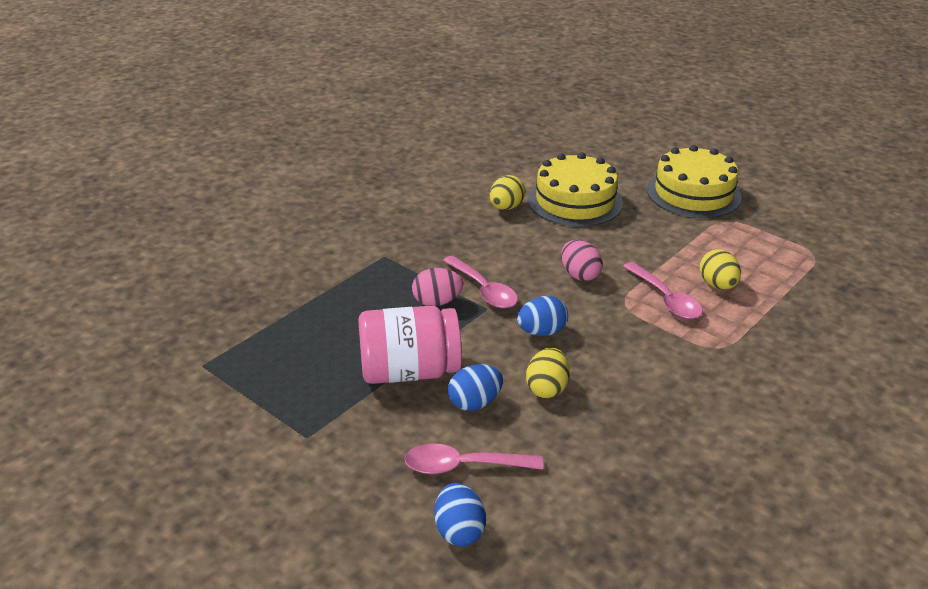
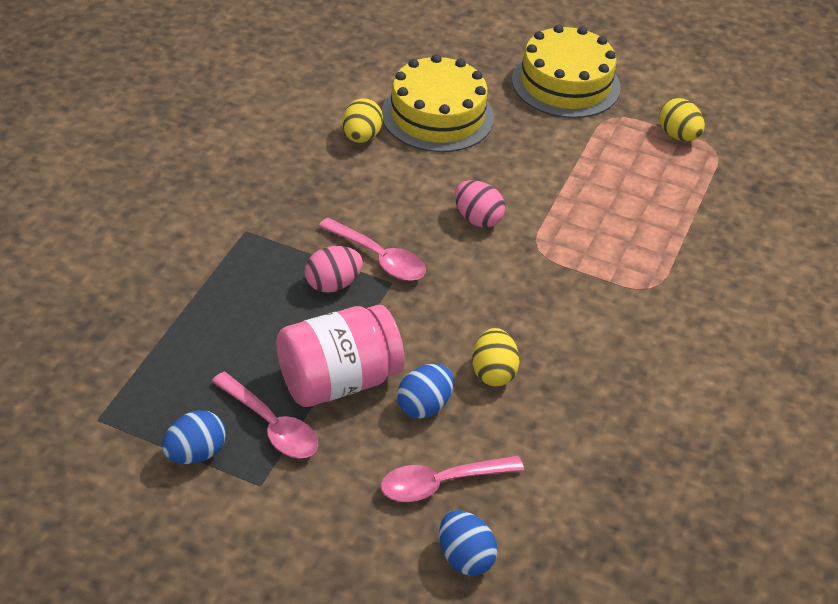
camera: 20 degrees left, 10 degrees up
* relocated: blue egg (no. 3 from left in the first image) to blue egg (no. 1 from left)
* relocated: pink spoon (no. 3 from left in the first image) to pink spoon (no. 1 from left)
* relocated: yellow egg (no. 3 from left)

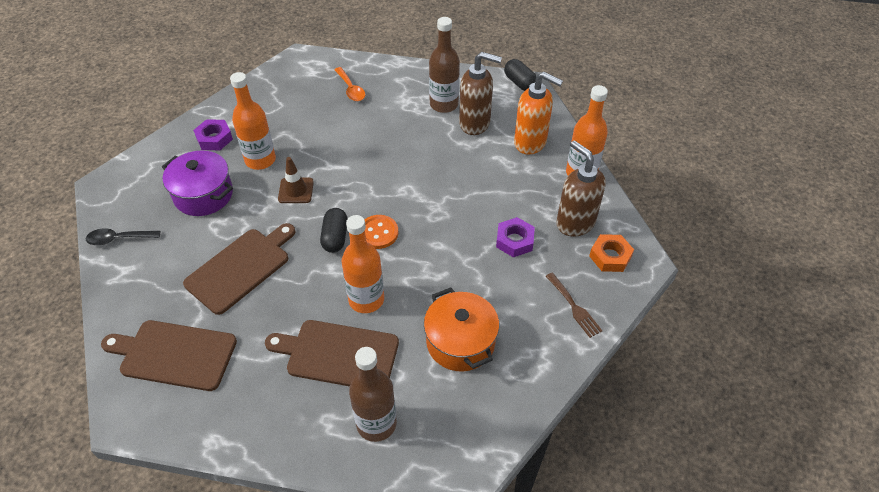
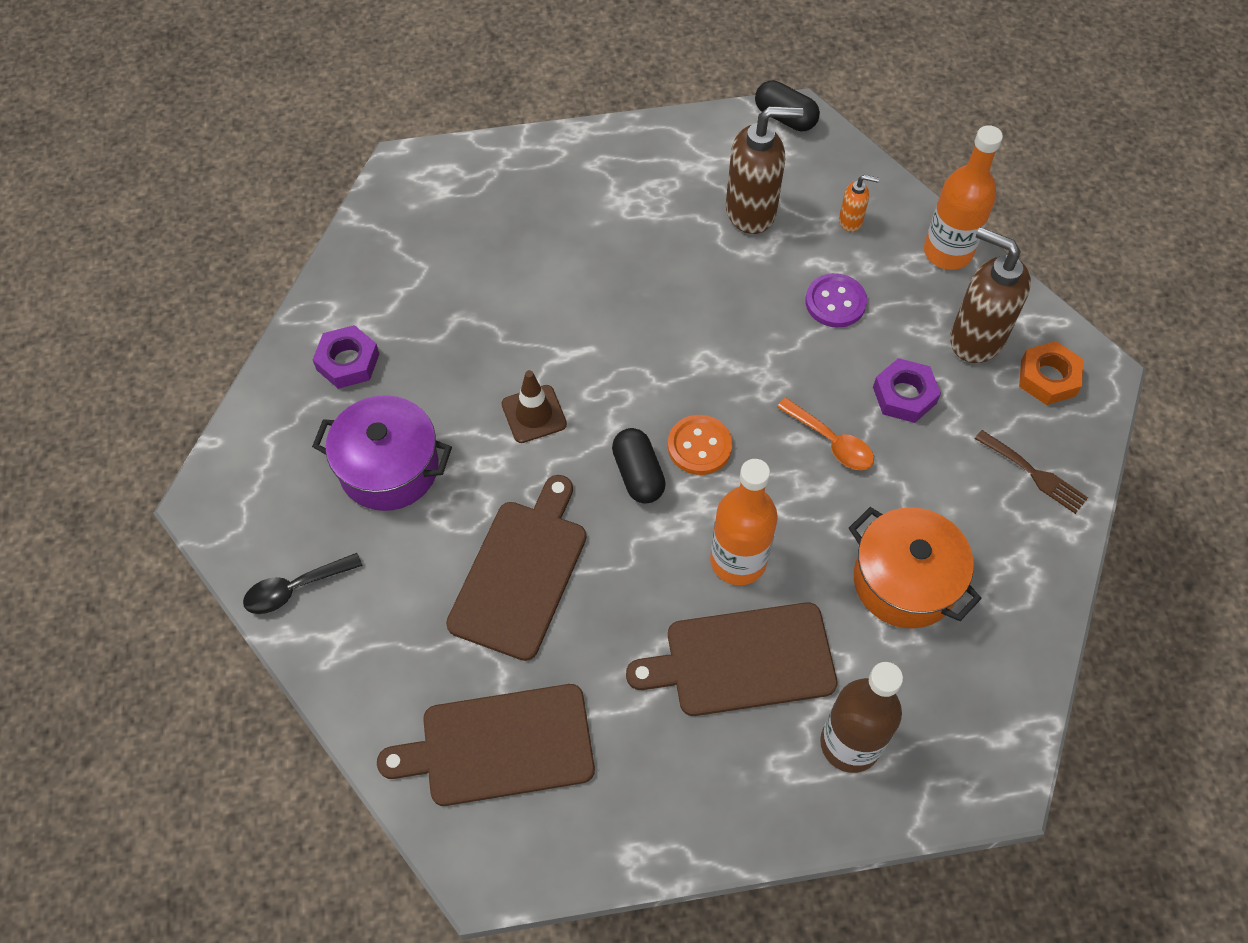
camera: 20 degrees left, 10 degrees up
* relocated: orange spoon
* appeared: purple button
* size: orange soap dispenser x0.48
* missing: orange bottle (no. 1 from left)
* missing: brown bottle (no. 2 from left)

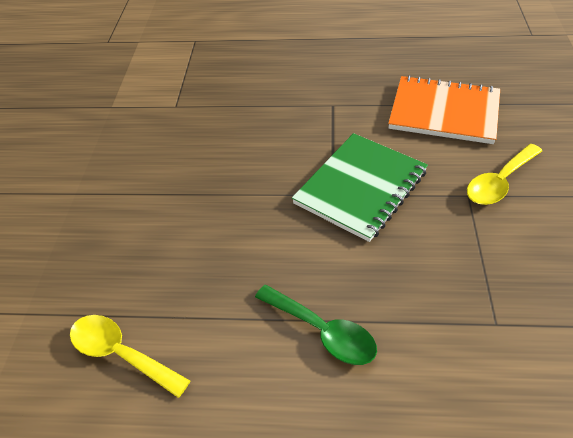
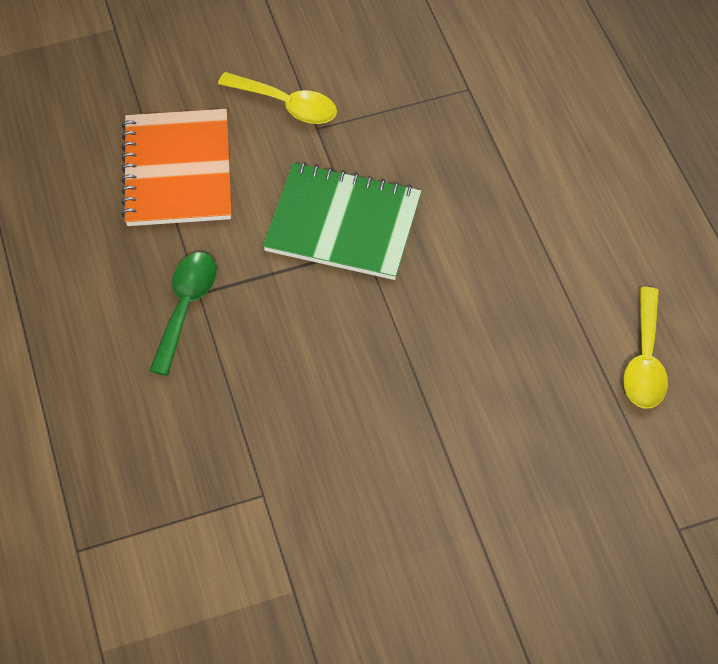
camera: 115 degrees left, 10 degrees up
* relocated: green spoon

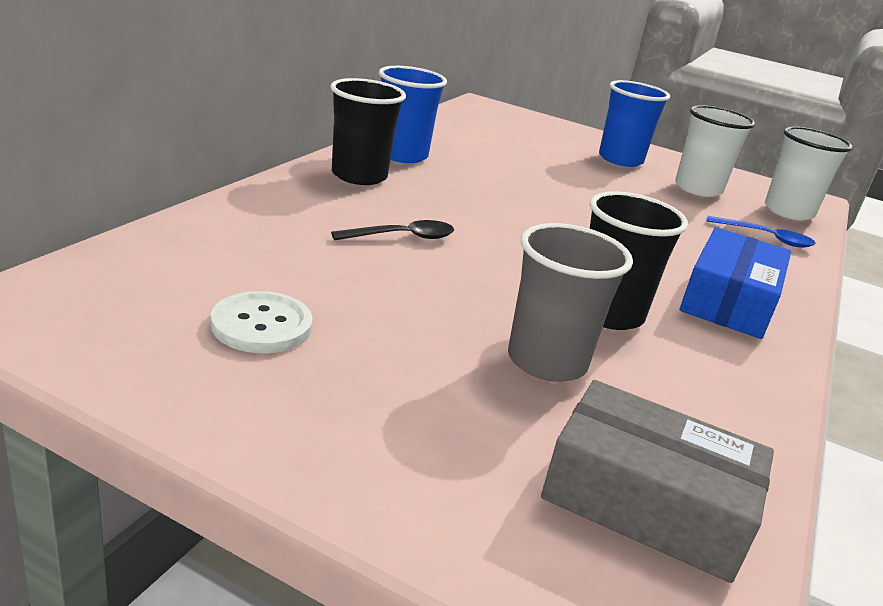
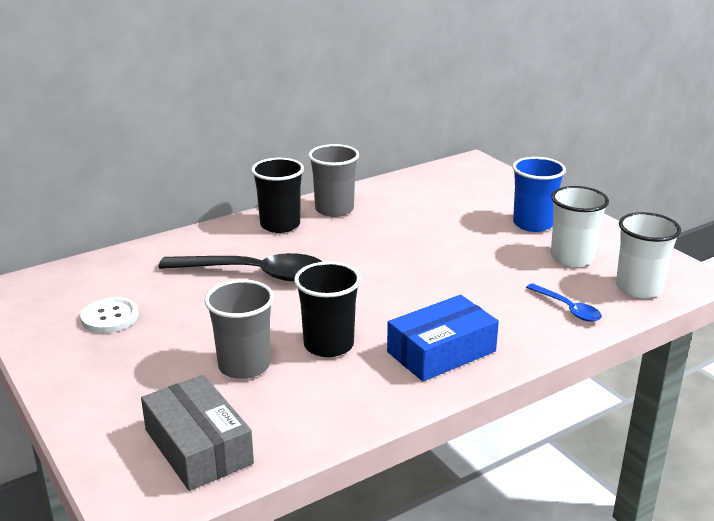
camera: 35 degrees right, 0 degrees up
* size: black spoon x1.98
* colour: blue cup (no. 1 from left) to grey cup (no. 2 from left)

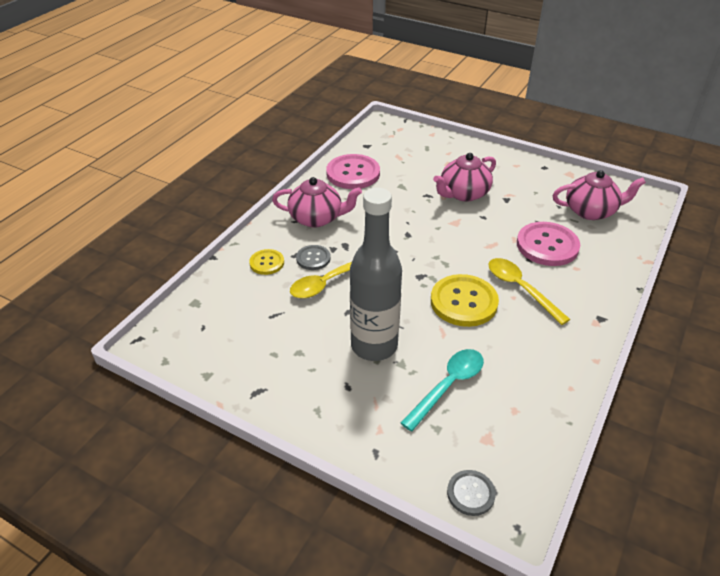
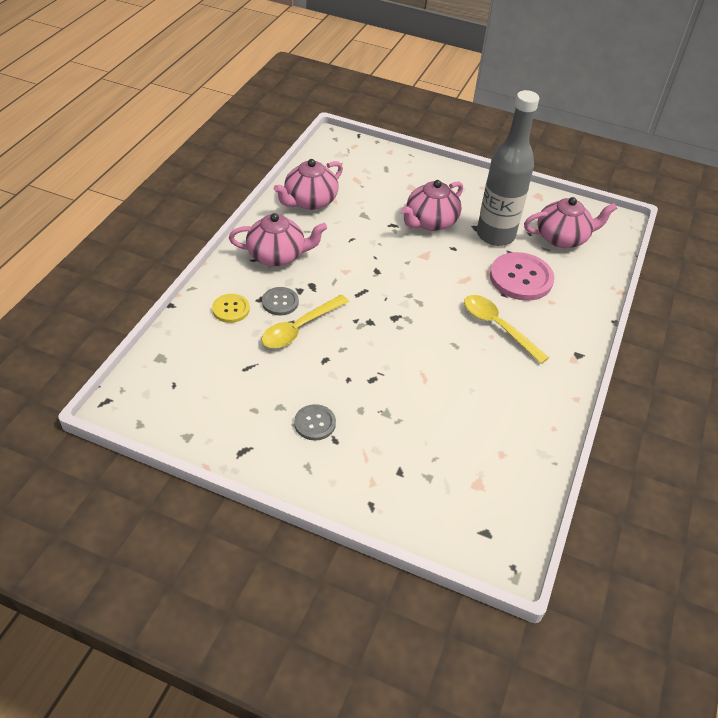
camera: 10 degrees left, 5 degrees up
* exchanged: pink button (no. 1 from left) to pink teapot (no. 2 from left)
* relocated: grey button (no. 2 from left)
* relocated: grey bottle
* missing: turquoise spoon
* missing: yellow button (no. 2 from left)

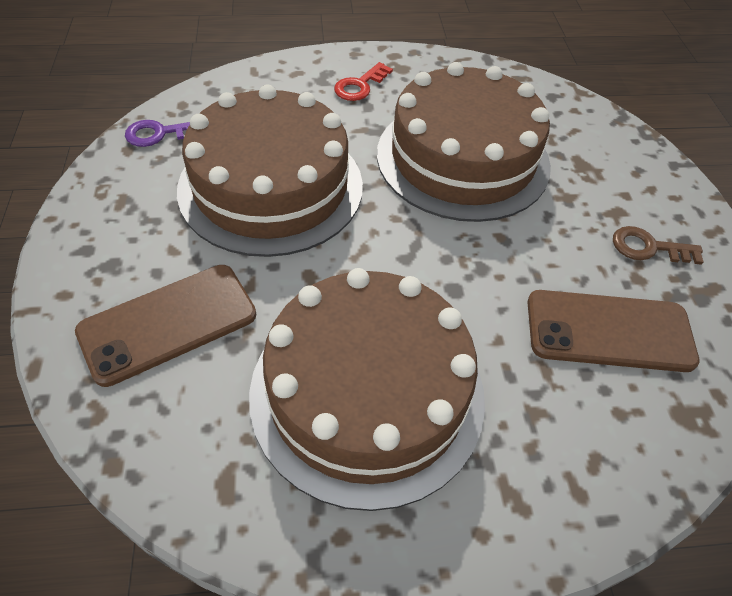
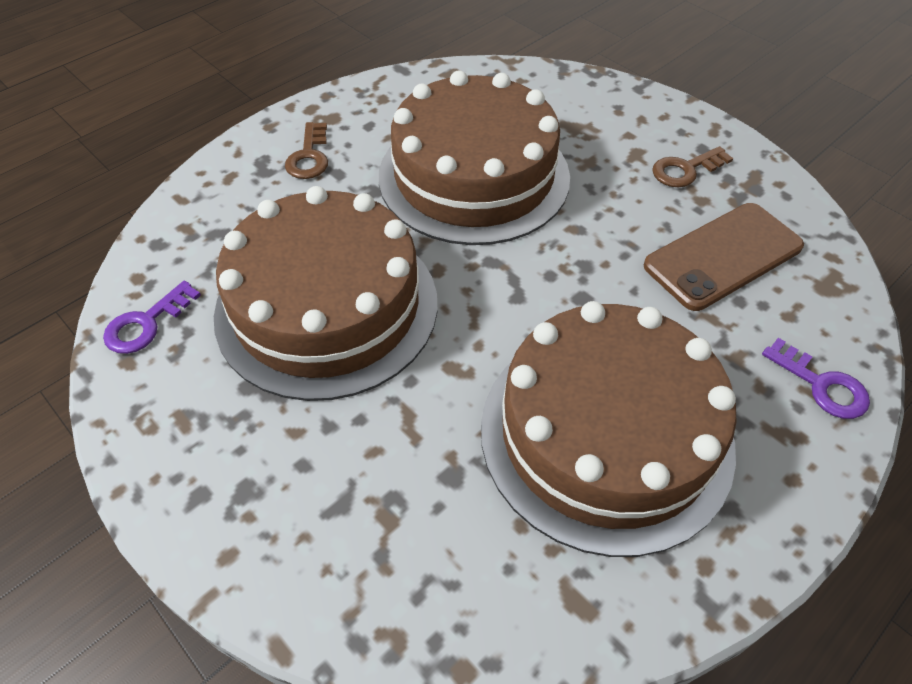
camera: 35 degrees left, 0 degrees up
* colour: red key to brown key (no. 1 from left)
* appeared: purple key (no. 2 from left)
* missing: brown phone (no. 1 from left)

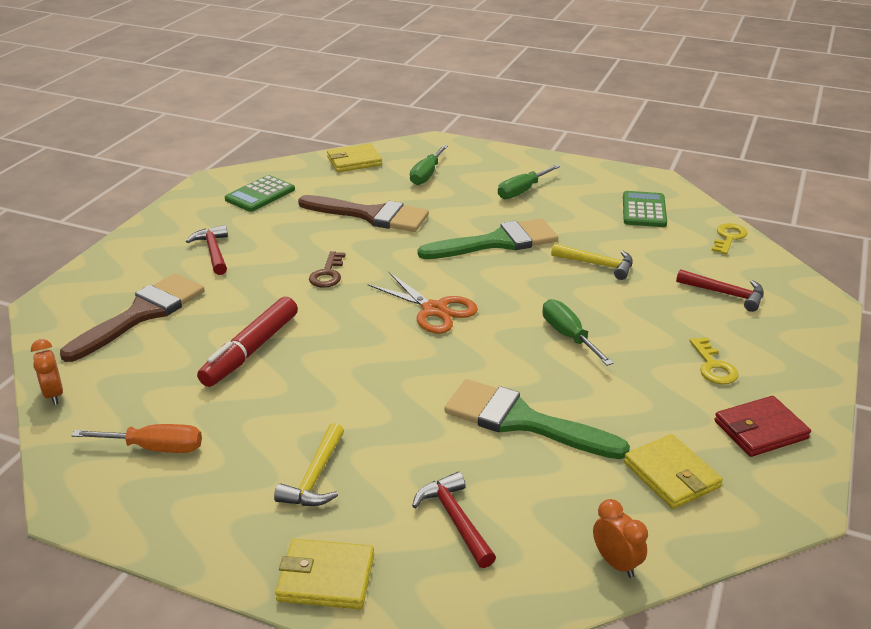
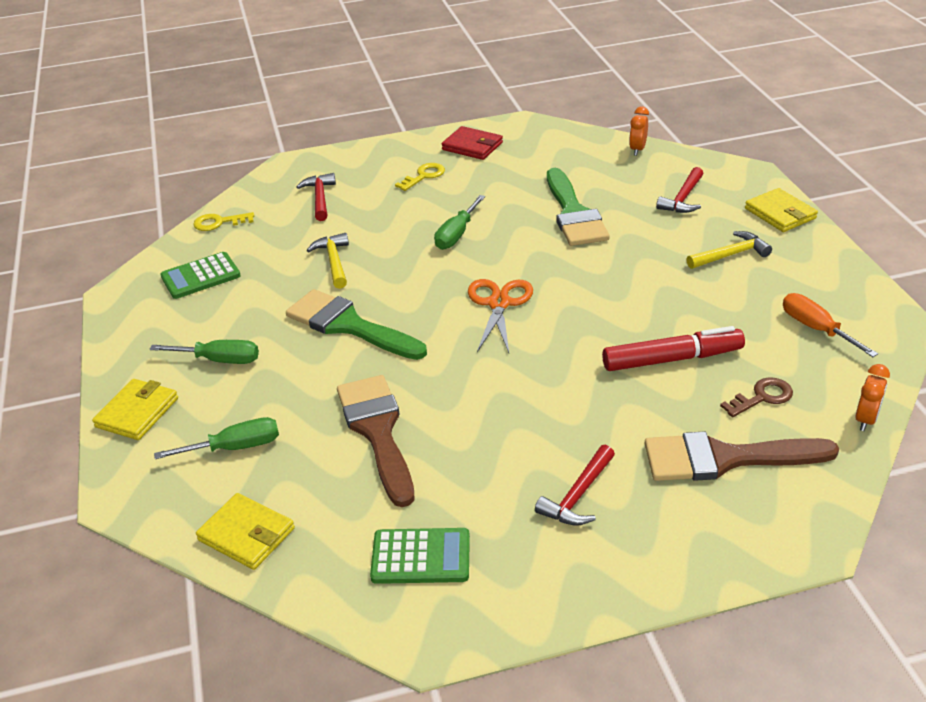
camera: 125 degrees left, 5 degrees up
* relocated: yellow wallet (no. 3 from left in the first image) to yellow wallet (no. 1 from left)
* relocated: brown key

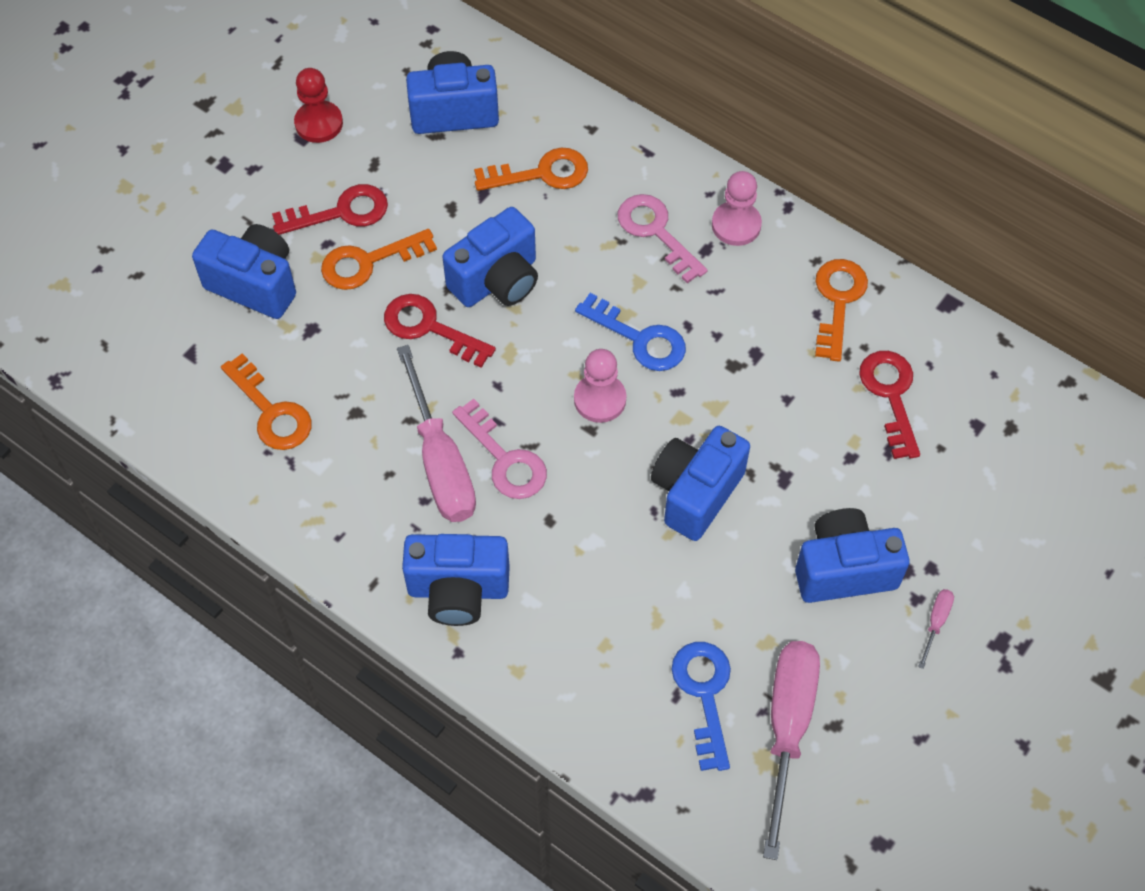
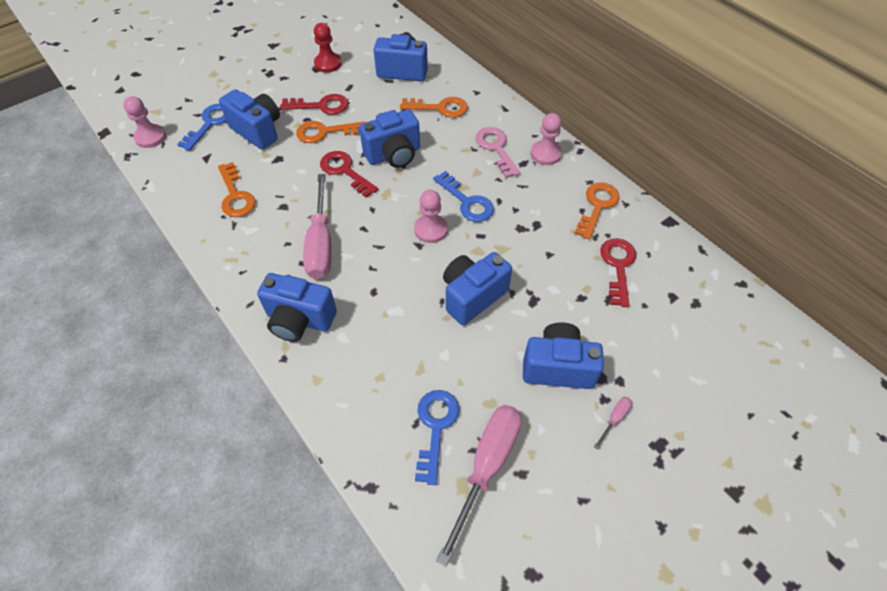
camera: 15 degrees right, 5 degrees down
* appeared: pink pawn (no. 1 from left)
* appeared: blue key (no. 1 from left)
* missing: pink key (no. 1 from left)

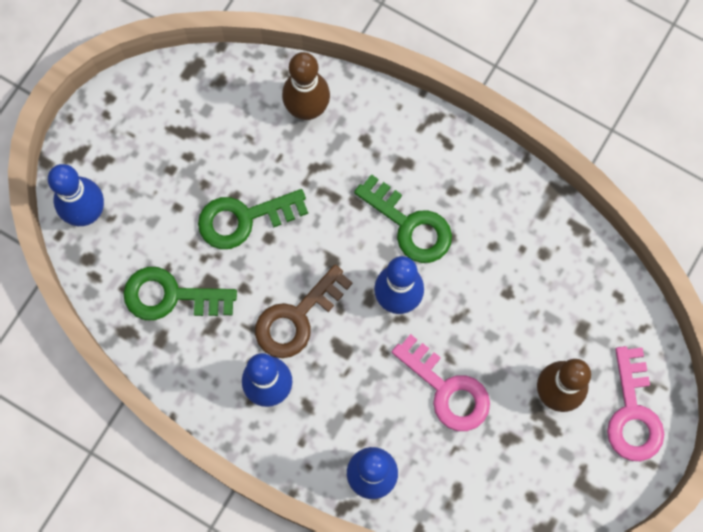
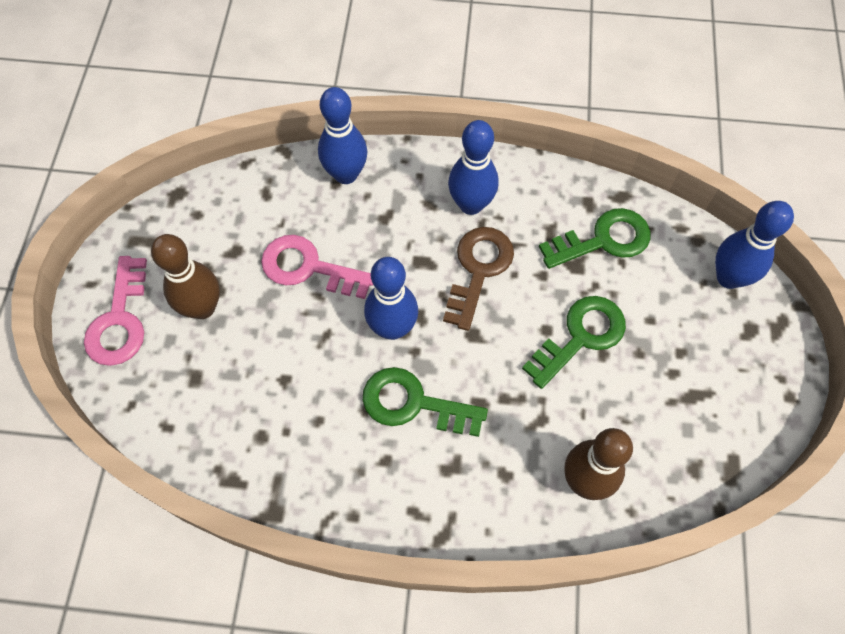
camera: 155 degrees right, 10 degrees down
* spun: pink key (no. 2 from left in the first image) 150 degrees counterclockwise

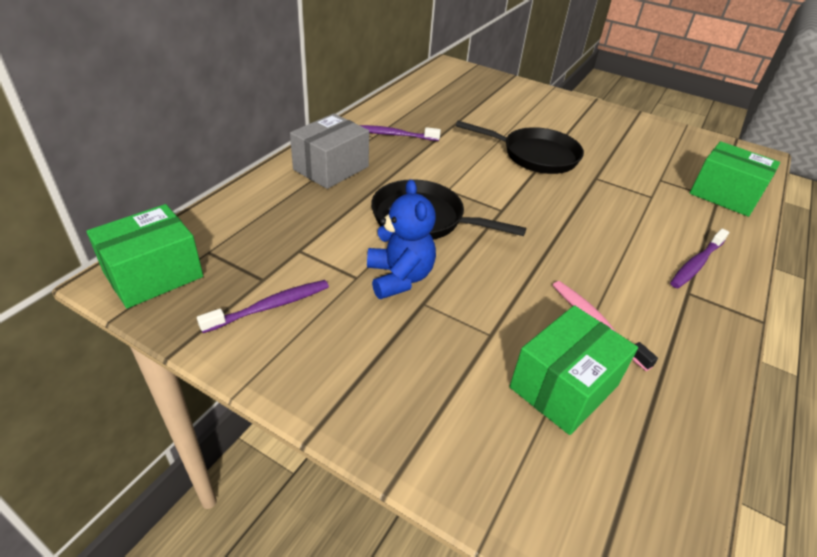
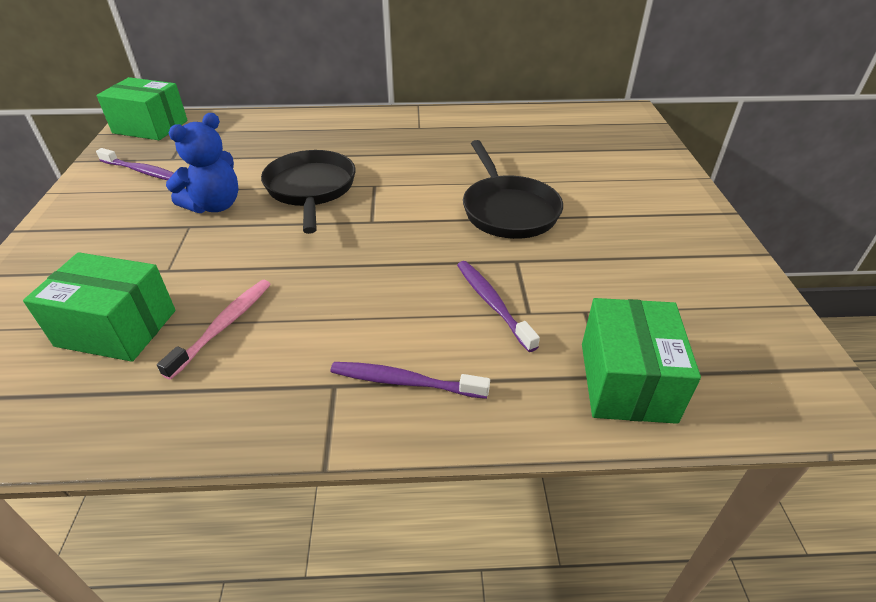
camera: 60 degrees right, 0 degrees up
* relocated: purple toothbrush (no. 2 from left in the first image) to purple toothbrush (no. 3 from left)
* missing: grey box

